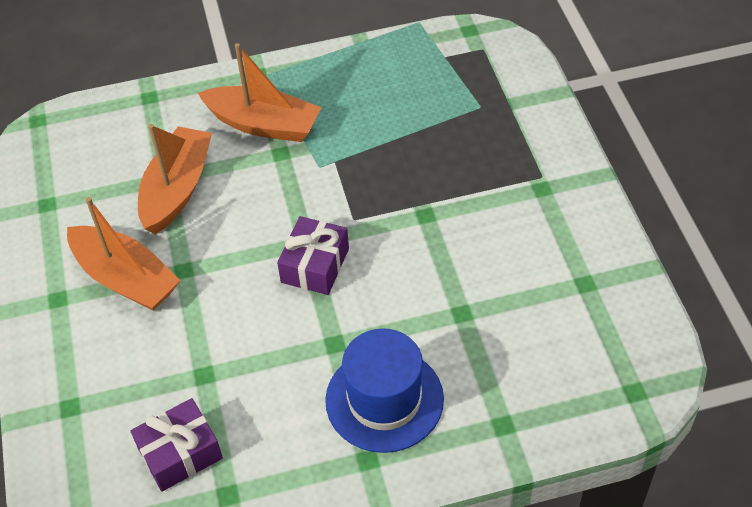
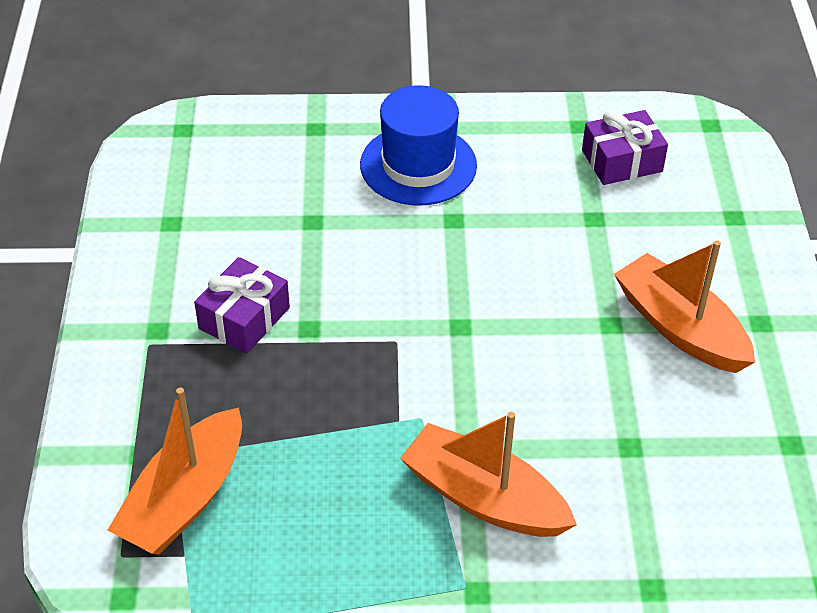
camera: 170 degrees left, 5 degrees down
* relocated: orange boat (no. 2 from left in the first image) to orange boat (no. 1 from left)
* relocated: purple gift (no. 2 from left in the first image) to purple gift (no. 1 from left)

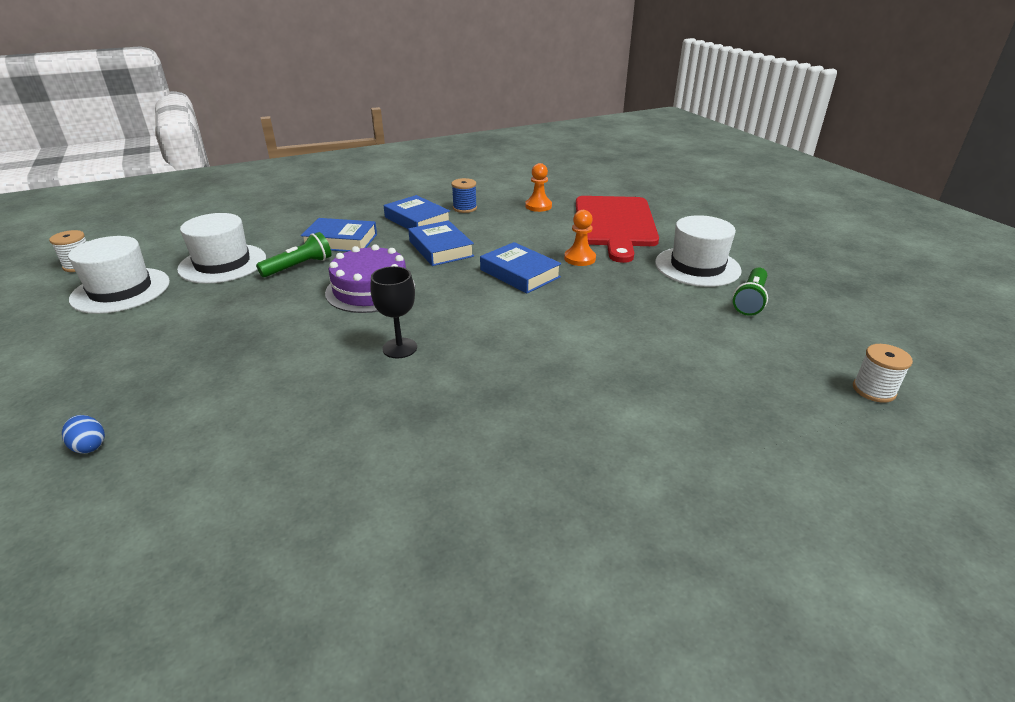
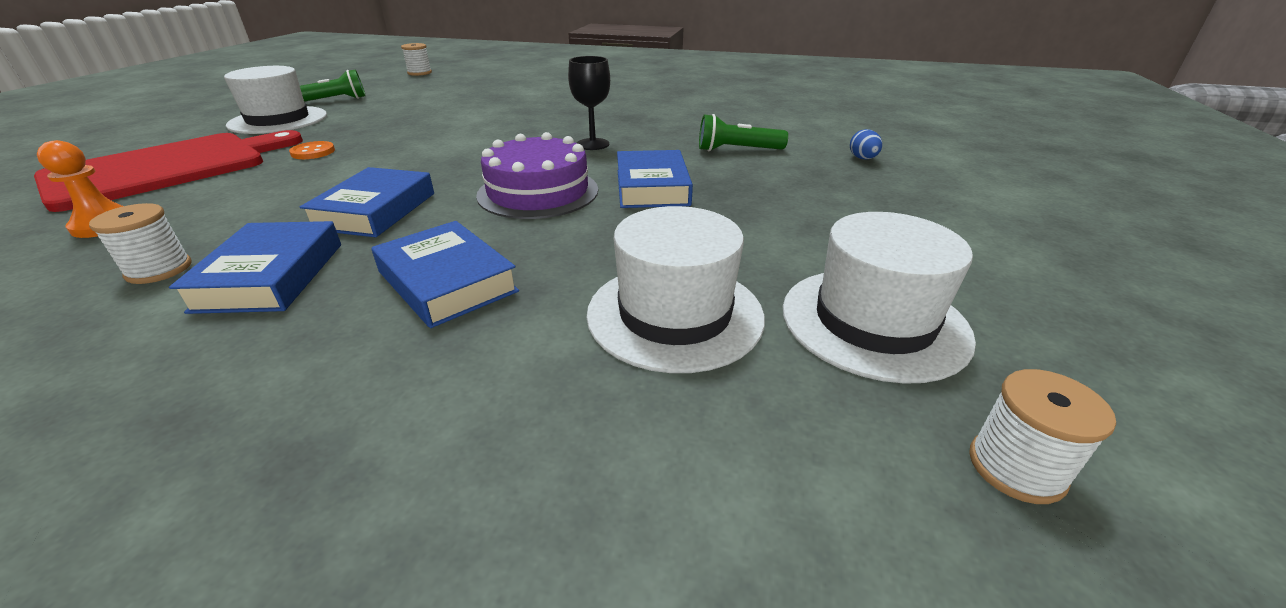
camera: 140 degrees left, 0 degrees up
* colour: blue spool to white spool (no. 1 from left)
* exchanged: orange pawn (no. 2 from left) to orange button
* relocated: blue book (no. 4 from left)
* relocated: green flashlight (no. 1 from left in the first image) to green flashlight (no. 2 from left)

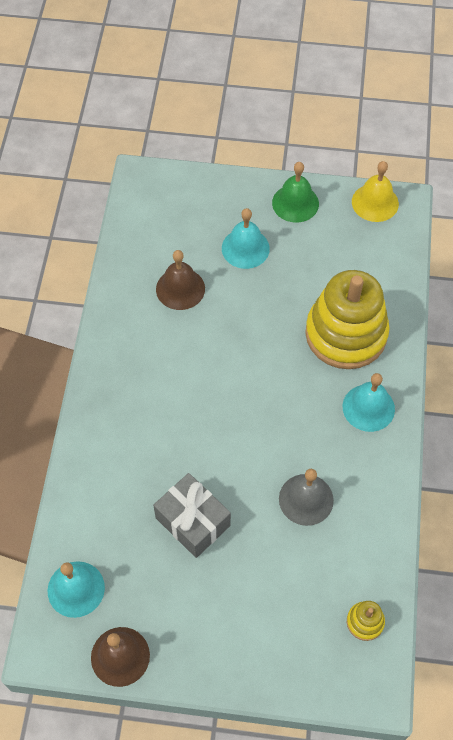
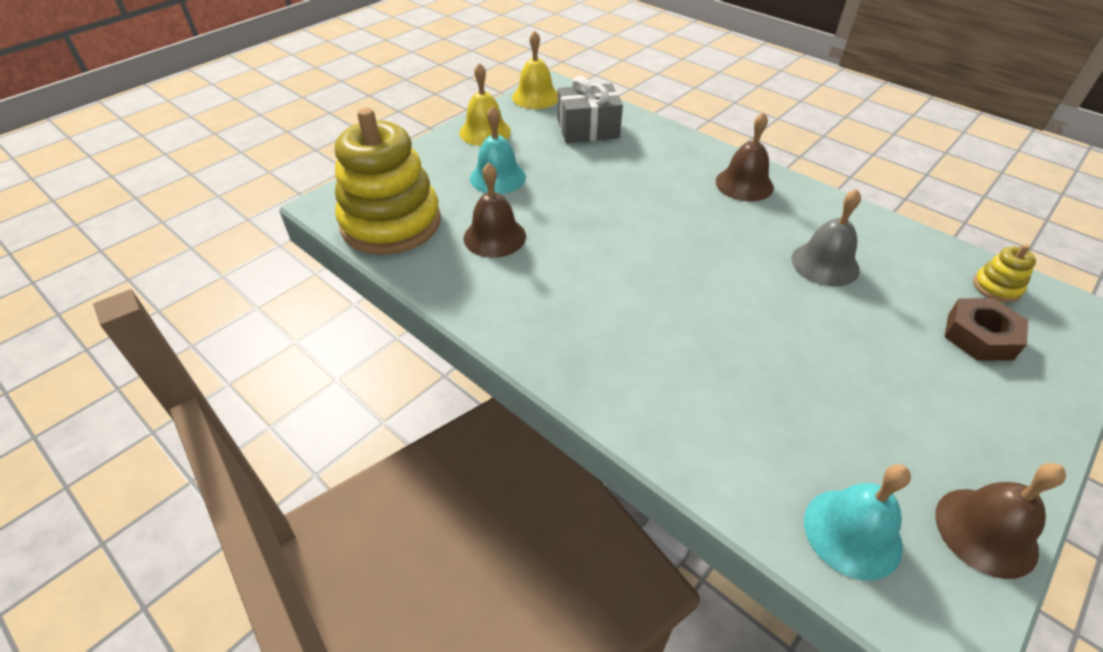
camera: 55 degrees left, 15 degrees down
* relocated: yellow stacking toy (no. 1 from left)
* colour: green bell to yellow bell (no. 1 from left)
* relocated: grey gift
* colour: turquoise bell (no. 3 from left) to brown bell (no. 2 from left)
* appeared: brown nut

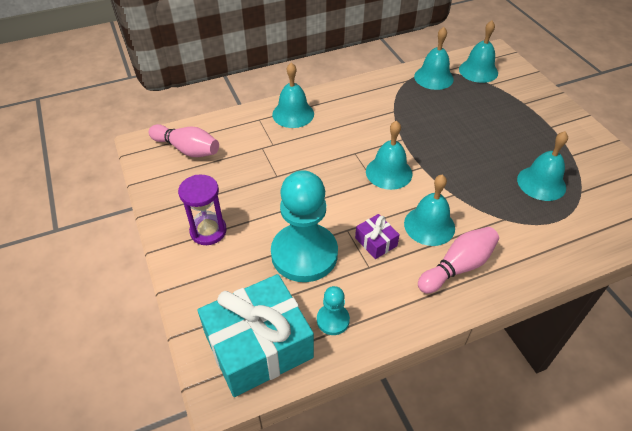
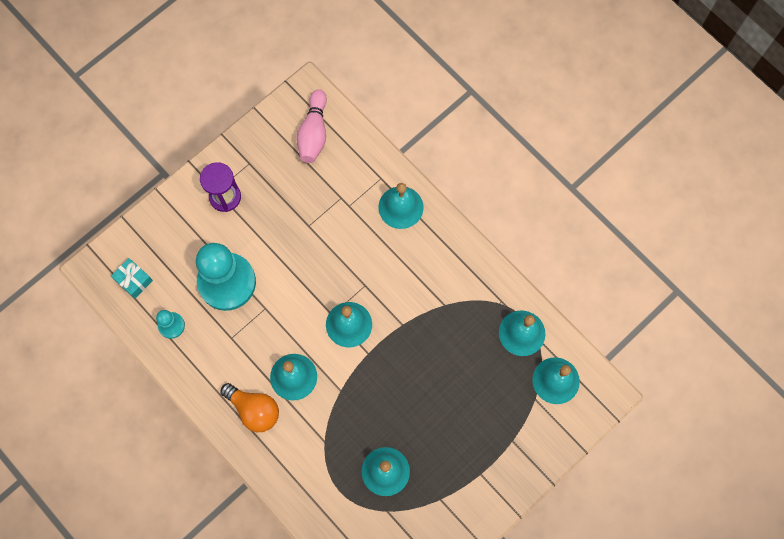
camera: 70 degrees right, 25 degrees up
* size: turquoise gift x0.44
* exchanged: pink bowling pin (no. 2 from left) to orange light bulb
* missing: purple gift

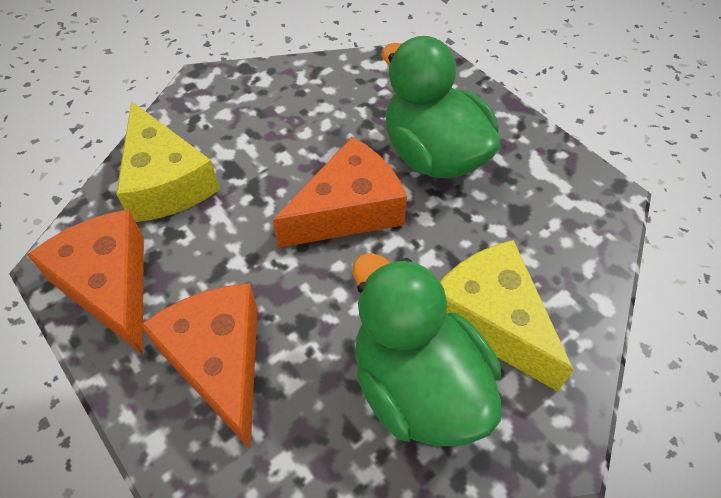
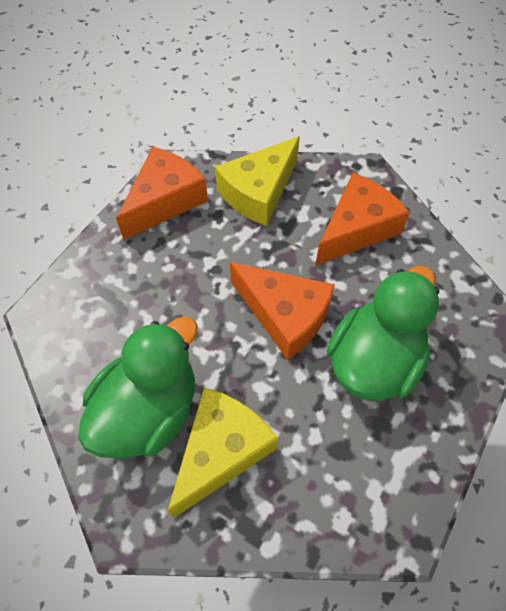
camera: 70 degrees right, 5 degrees up
* relocated: orange cheese (no. 2 from left in the first image) to orange cheese (no. 3 from left)

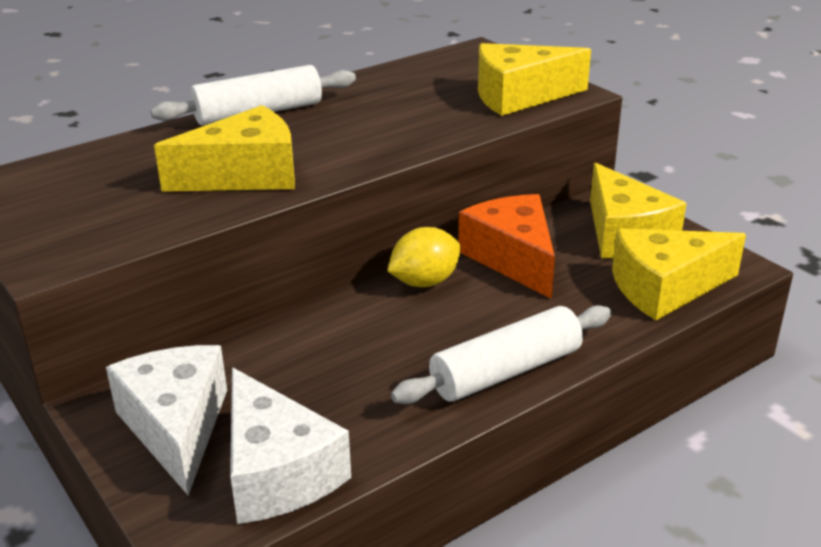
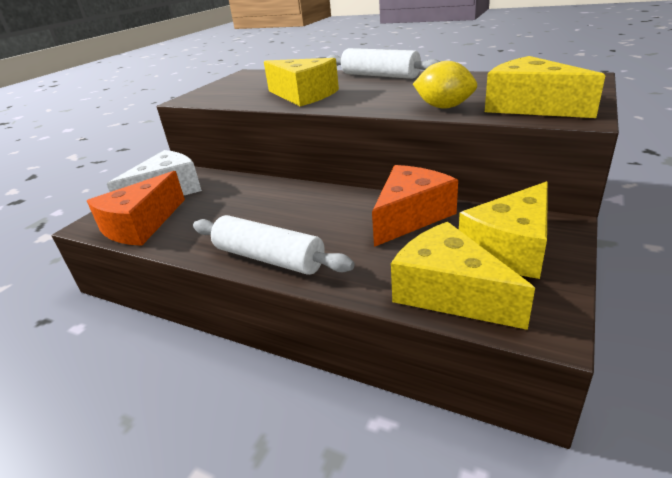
camera: 65 degrees right, 0 degrees up
* colour: white cheese (no. 2 from left) to orange cheese (no. 1 from left)
* relocated: yellow lemon

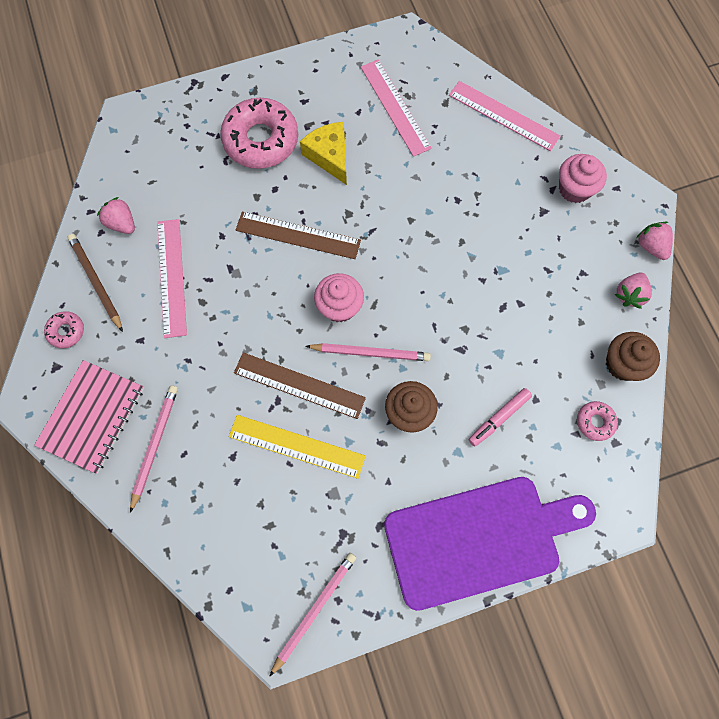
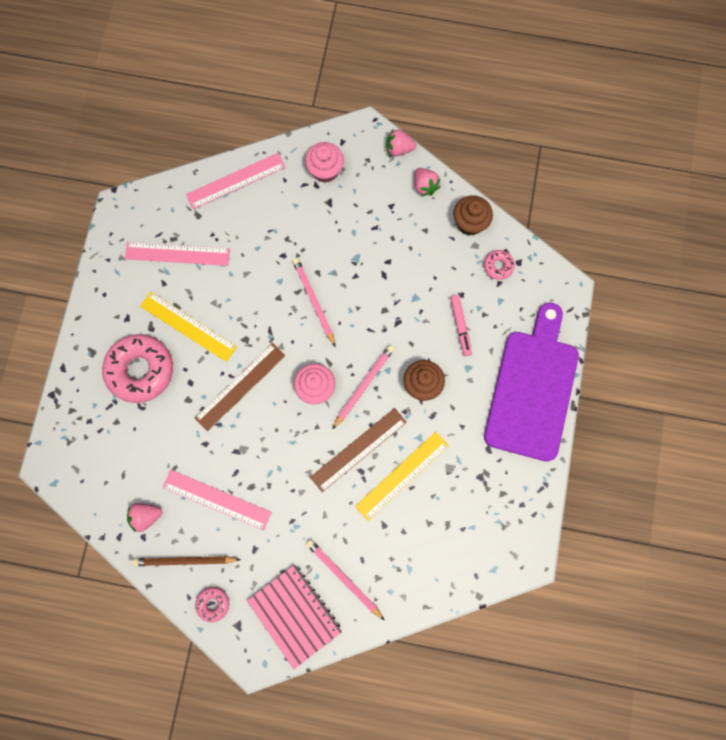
camera: 60 degrees left, 5 degrees up
* exchanged: yellow cheese to yellow ruler (no. 1 from left)
* relocated: pink pencil (no. 2 from left in the first image) to pink pencil (no. 1 from left)

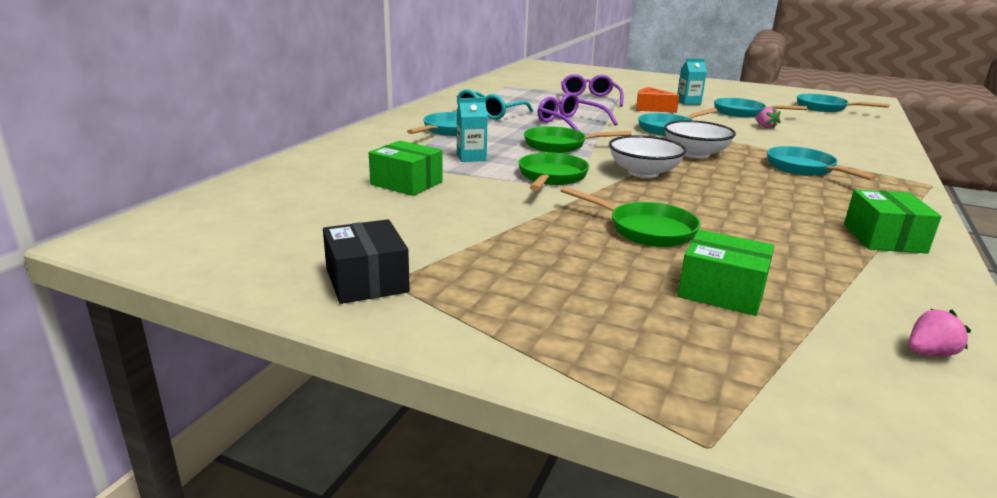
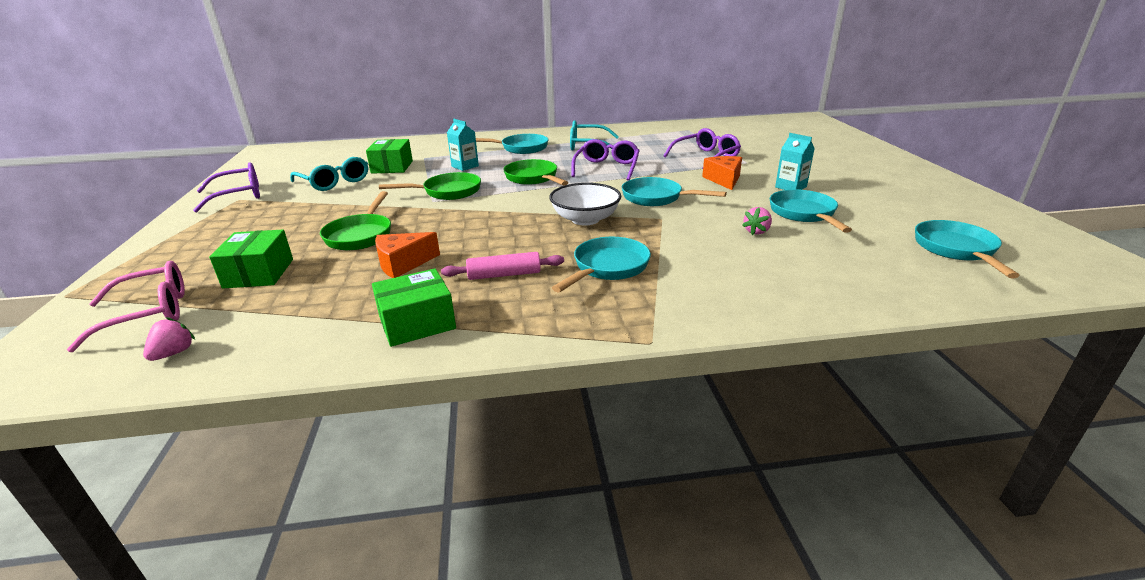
camera: 60 degrees right, 5 degrees up
* appeared: pink glasses
* spun: pink strawberry (no. 2 from left in the first image) 105 degrees counterclockwise
* exchanged: black box to purple glasses (no. 1 from left)
* appeared: turquoise glasses (no. 1 from left)
* appeared: orange cheese (no. 1 from left)
* appeared: pink rolling pin
* missing: white bowl (no. 1 from left)

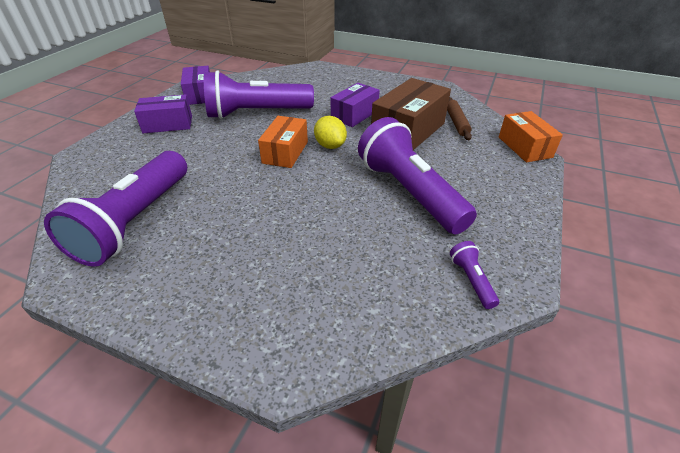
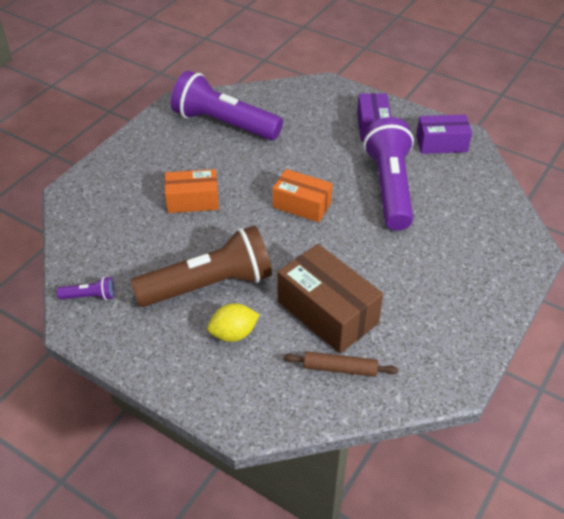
camera: 100 degrees right, 5 degrees up
* colour: purple flashlight (no. 3 from left) to brown flashlight
* relocated: orange box (no. 2 from left in the first image) to orange box (no. 1 from left)
* relocated: yellow lemon
* missing: purple box (no. 3 from left)

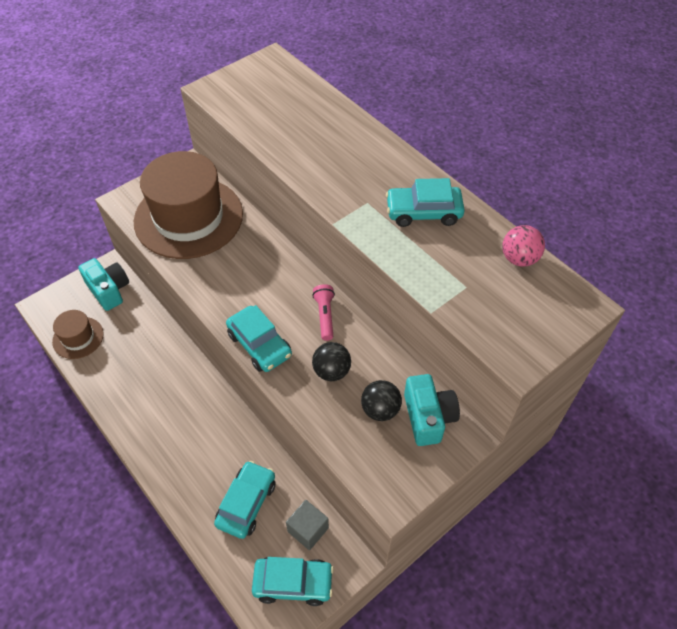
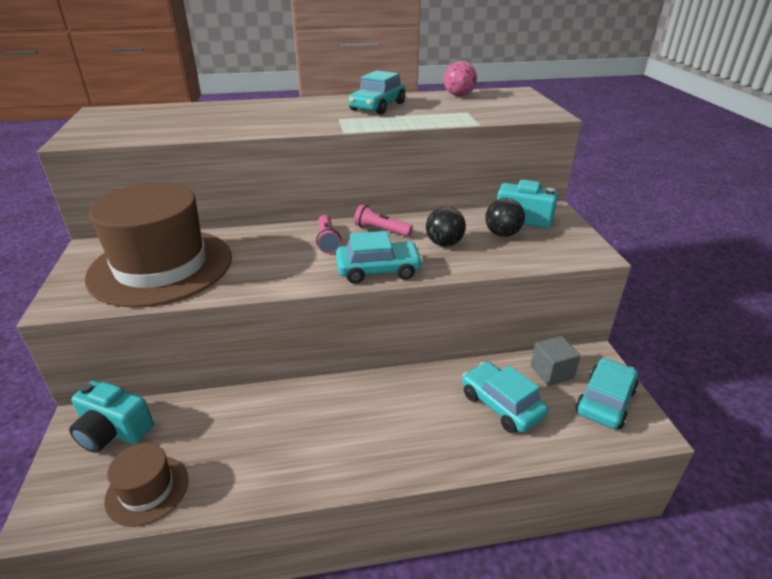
camera: 60 degrees left, 20 degrees down
* spun: turquoise camera (no. 1 from left) 150 degrees counterclockwise
* appeared: pink flashlight (no. 1 from left)

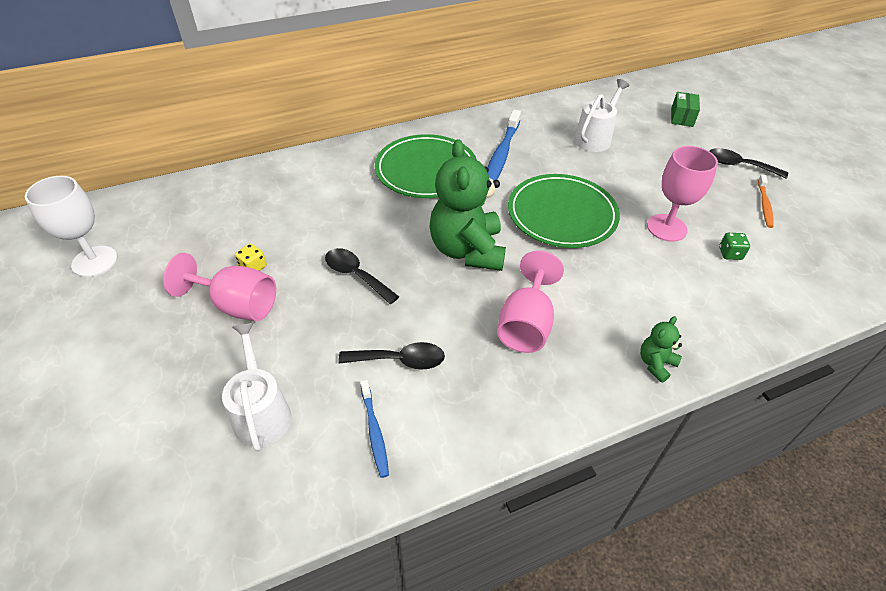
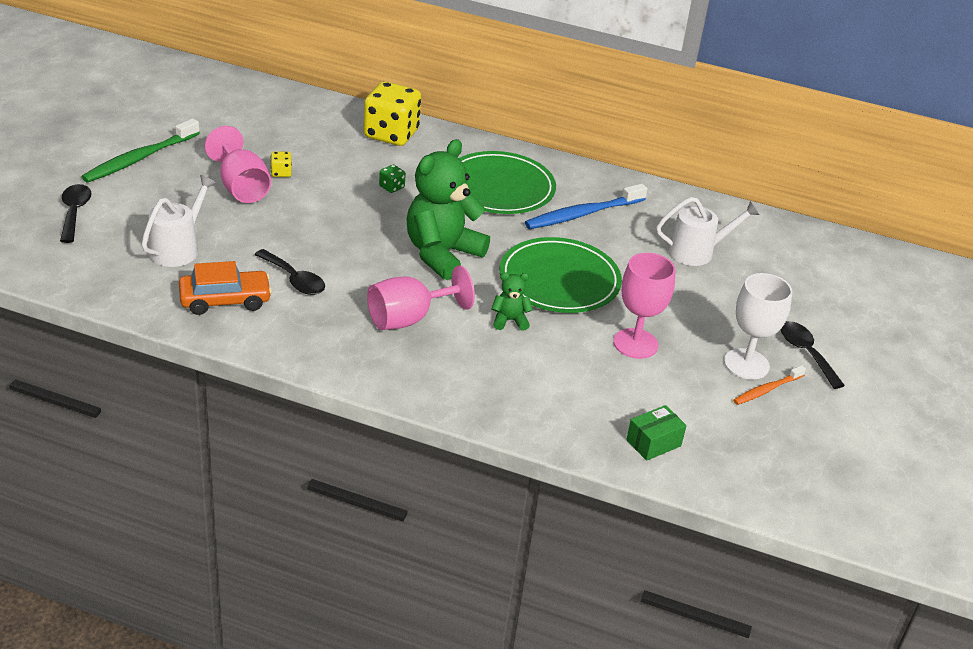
camera: 40 degrees right, 10 degrees down
* relocated: black spoon (no. 1 from left)
* appeared: green toothbrush
* exchanged: blue toothbrush (no. 1 from left) to orange car
* appeared: yellow dice (no. 2 from left)
* relocated: green dice
* relocated: green teddy bear (no. 2 from left)
* relocated: green box
* relocated: white goblet

